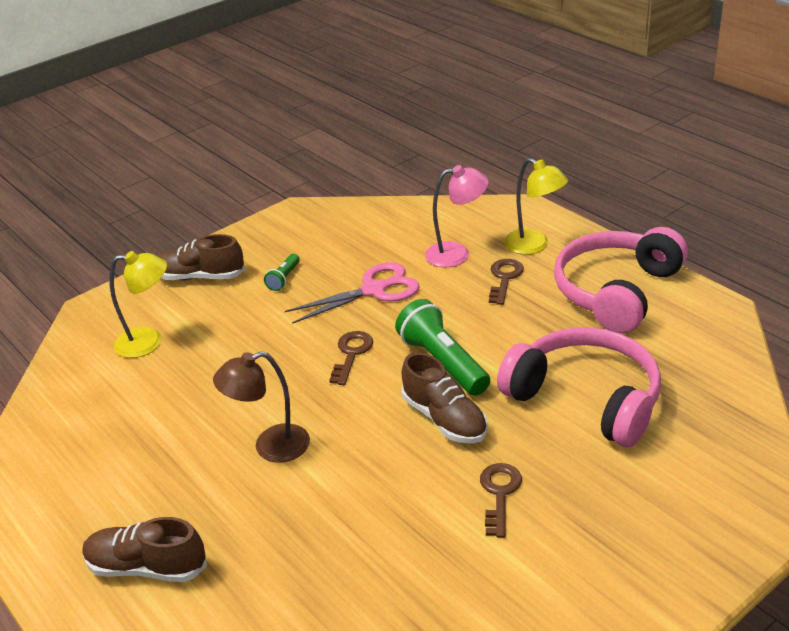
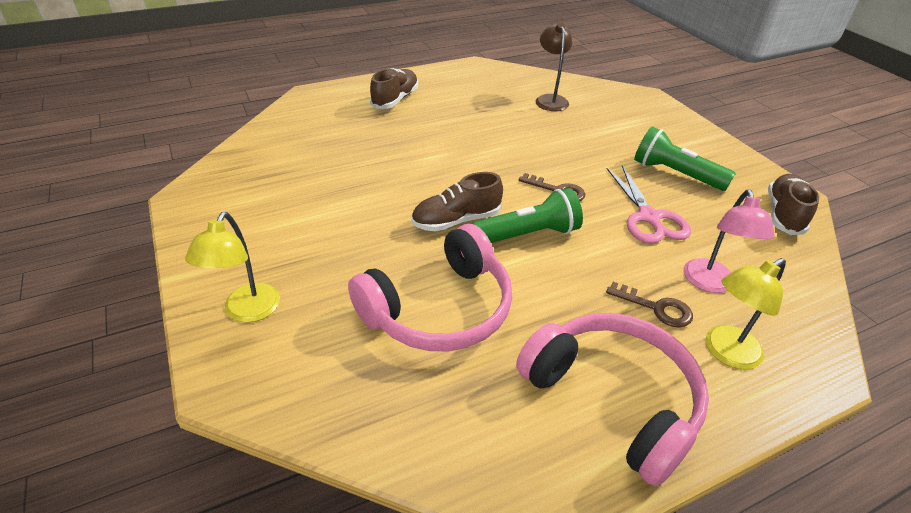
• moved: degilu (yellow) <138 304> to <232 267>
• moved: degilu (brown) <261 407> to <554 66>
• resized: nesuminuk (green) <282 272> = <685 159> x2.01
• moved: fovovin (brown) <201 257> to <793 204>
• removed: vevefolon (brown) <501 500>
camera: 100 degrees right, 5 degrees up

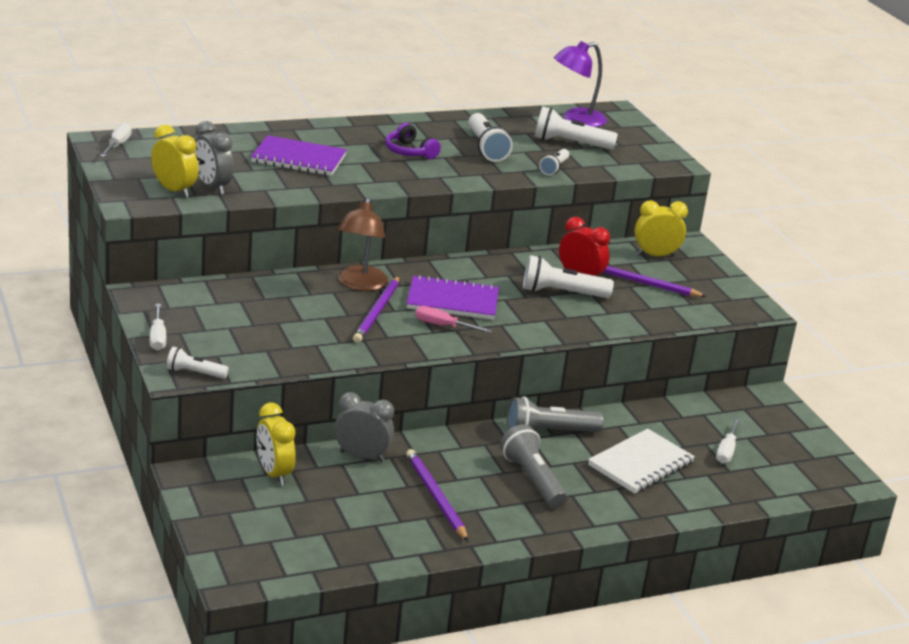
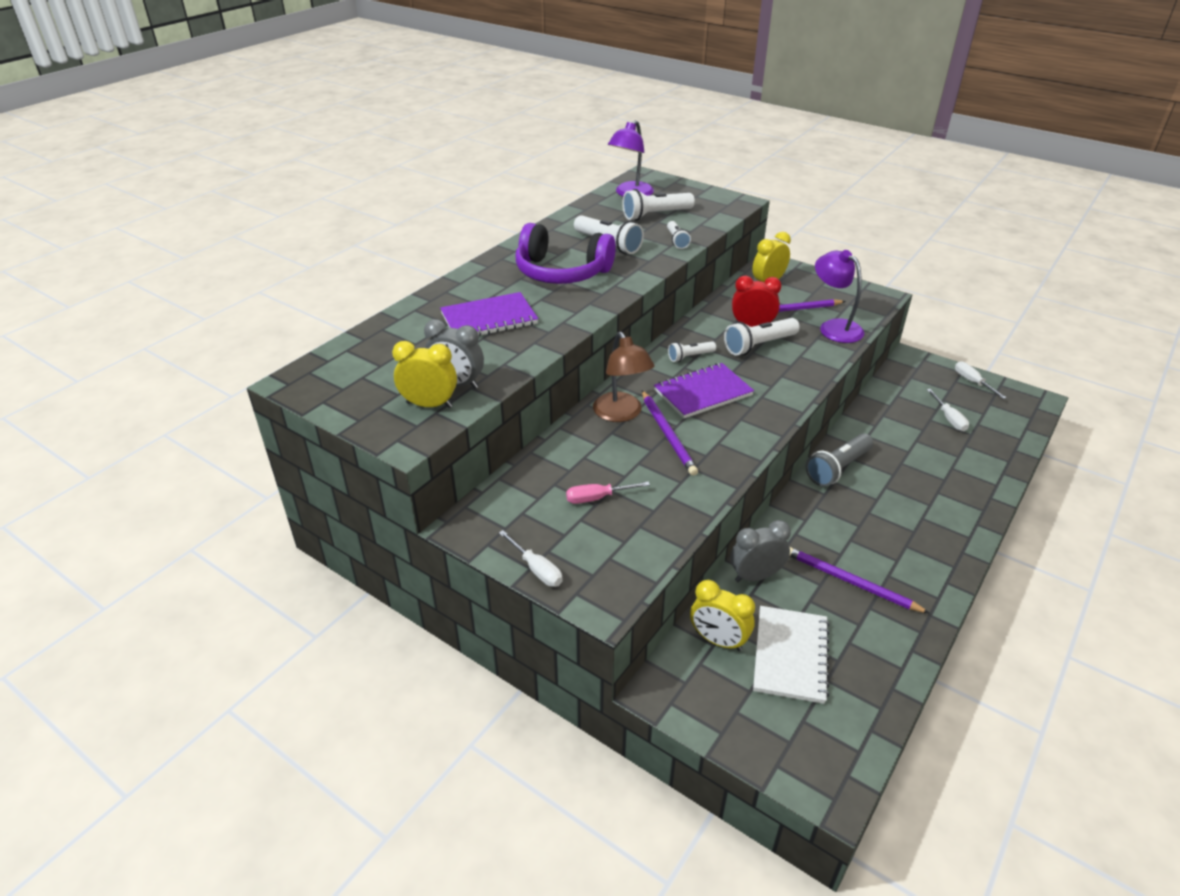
• resized: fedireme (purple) <413 141> = <566 253> x1.91
• moved: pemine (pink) <453 319> to <608 492>
• moved: nesuminuk (white) <197 363> to <692 351>
• moved: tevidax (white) <641 461> to <791 655>
• added: degilu (purple) <839 296>
• moved: pemine (white) <116 140> to <981 380>
• removed: nesuminuk (grey) <533 466>
camera: 30 degrees left, 10 degrees up

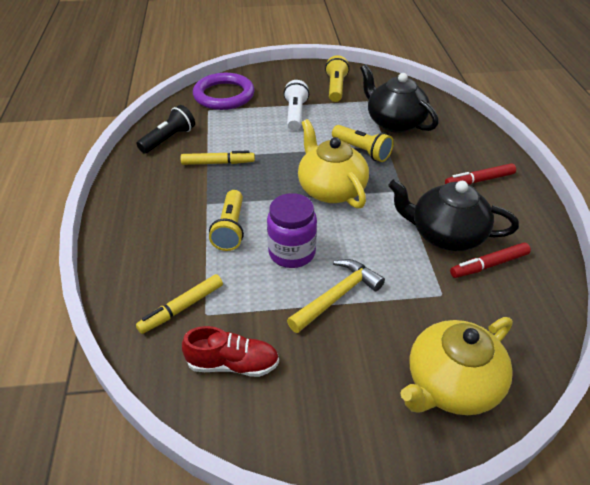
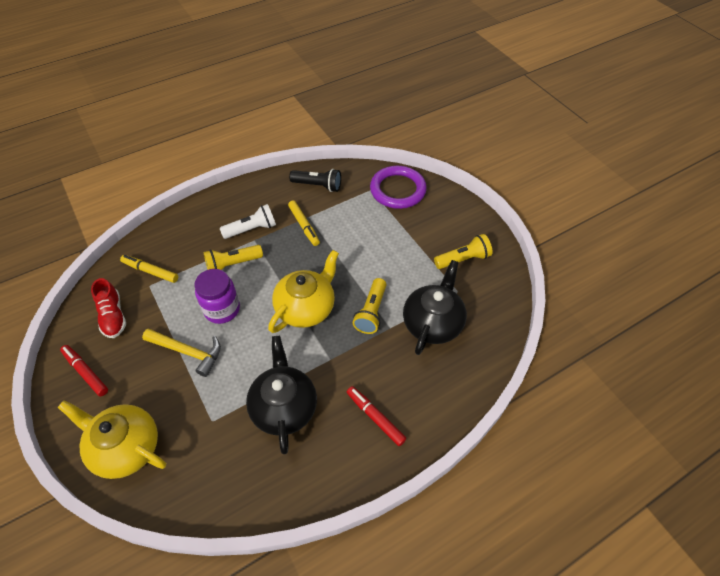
• moved: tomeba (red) <490 260> to <84 370>
• moved: nesuminuk (white) <296 105> to <248 221>
camera: 65 degrees right, 10 degrees up

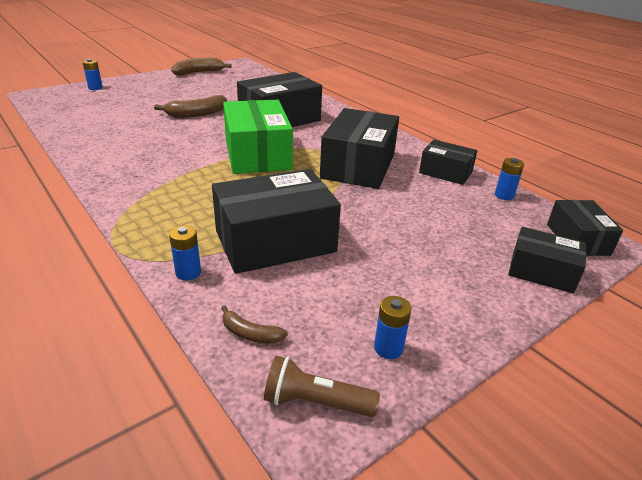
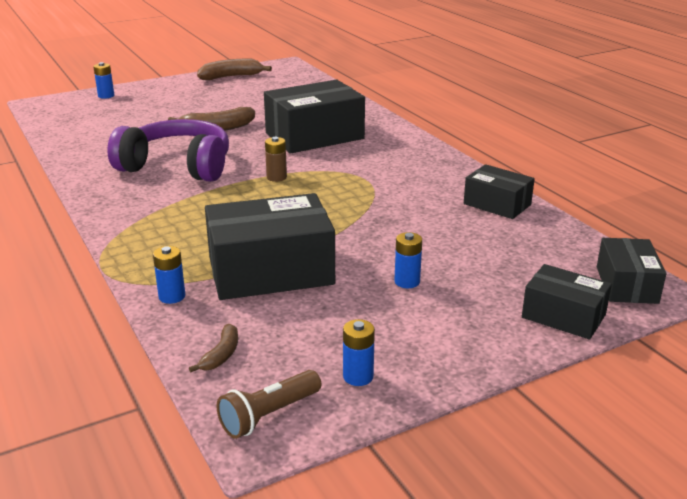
• added: fedireme (purple) <168 150>
• turned: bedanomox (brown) <254 324> = <213 348> 105 degrees counterclockwise
• turned: nesuminuk (brown) <322 386> = <269 404> 60 degrees counterclockwise
• replaced: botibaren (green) <258 137> to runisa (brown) <276 159>
• moved: runisa (blue) <509 179> to <408 260>
• removed: botibaren (black) <359 148>
camera: 10 degrees right, 5 degrees down

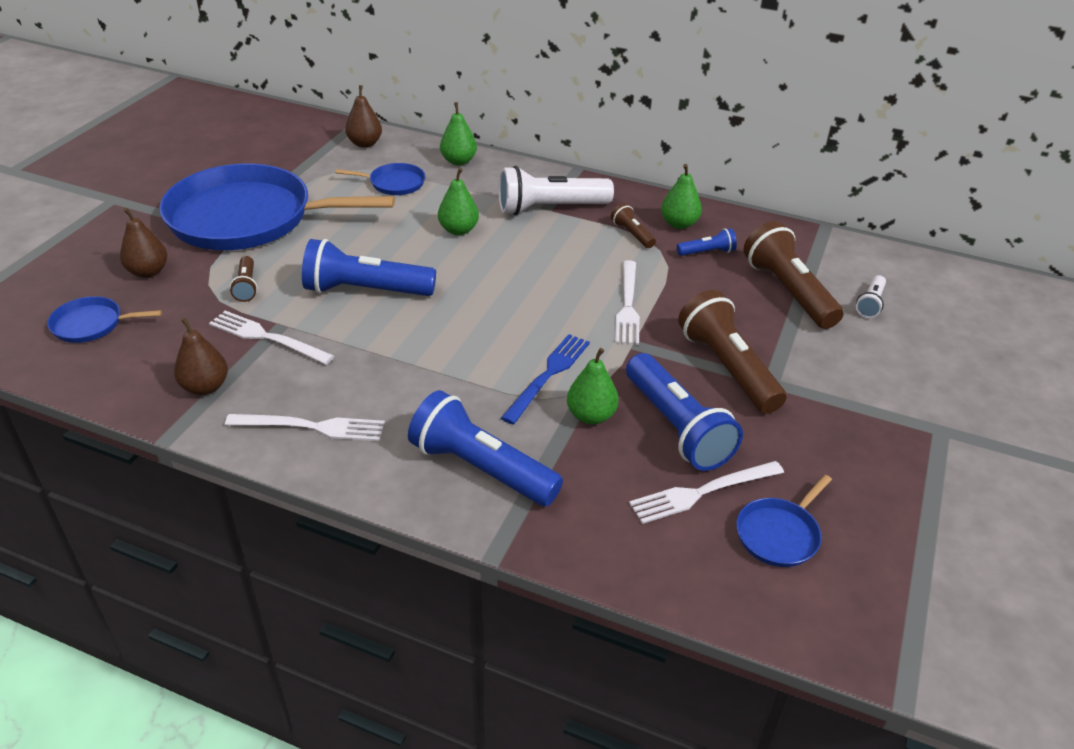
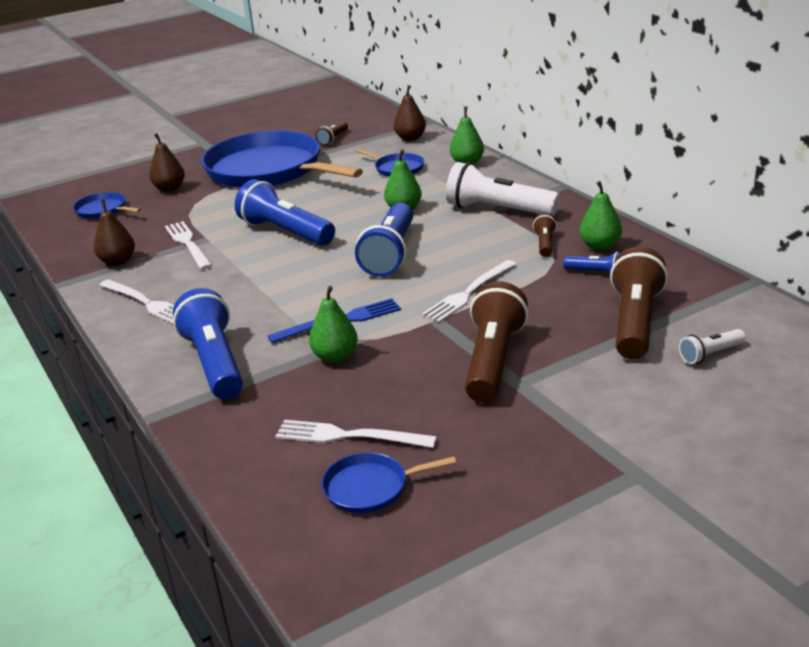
• moved: nesuminuk (brown) <243 279> to <332 133>
• moved: nesuminuk (blue) <684 412> to <384 240>
camera: 40 degrees right, 10 degrees down

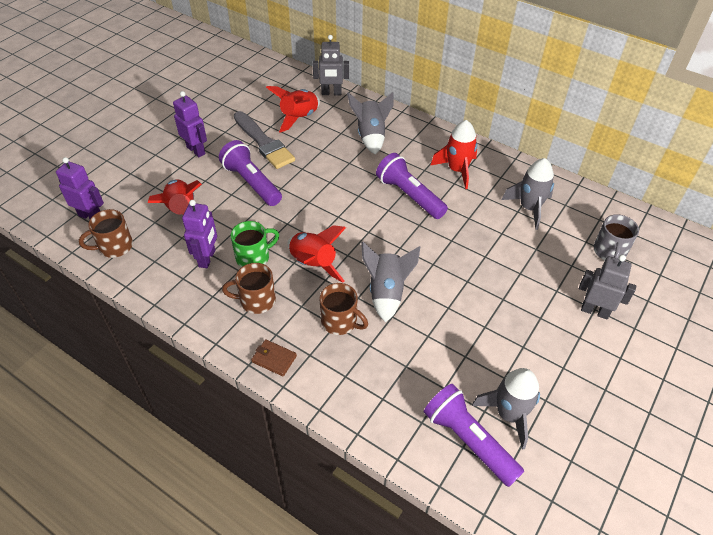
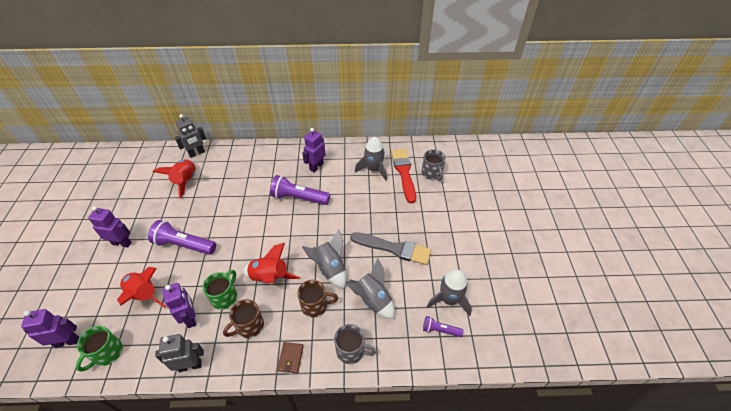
• recoloured: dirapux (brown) <106 233> to dirapux (green) <99 349>
• moved: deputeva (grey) <607 287> to <179 353>
• turned: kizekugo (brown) <274 357> = <290 357> 75 degrees counterclockwise
• replaced: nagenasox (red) <454 154> to deputeva (purple) <314 150>
• added: dirapux (grey) <355 344>
• moved: nagenasox (grey) <370 123> to <370 288>
• moved: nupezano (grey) <264 140> to <390 248>
• added: nupezano (red) <403 176>
• resized: nesuminuk (purple) <474 435> = <443 326> x0.54
camera: 35 degrees left, 0 degrees up

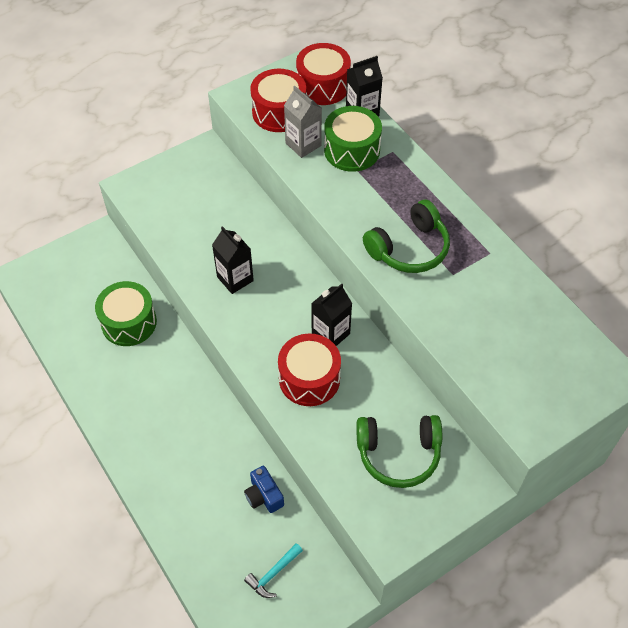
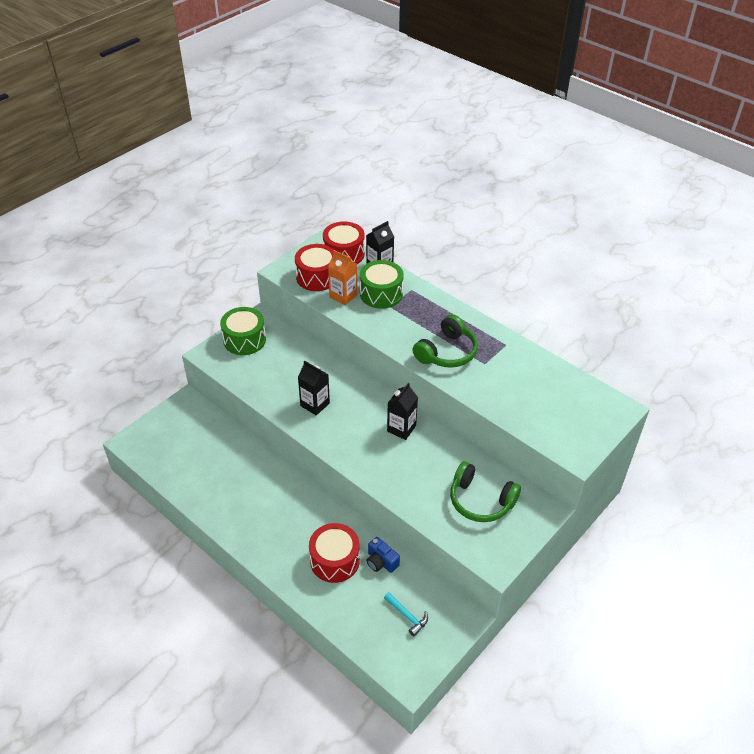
• moved: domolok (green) <126 313> to <243 331>
• moved: domolok (red) <309 370> to <334 553>
• recoloured: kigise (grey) <303 122> to kigise (orange) <342 277>
• turned: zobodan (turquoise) <273 570> = <406 614> 75 degrees counterclockwise
• turned: fedireme (green) <399 451> = <485 492> 45 degrees clockwise
camera: 15 degrees left, 10 degrees down

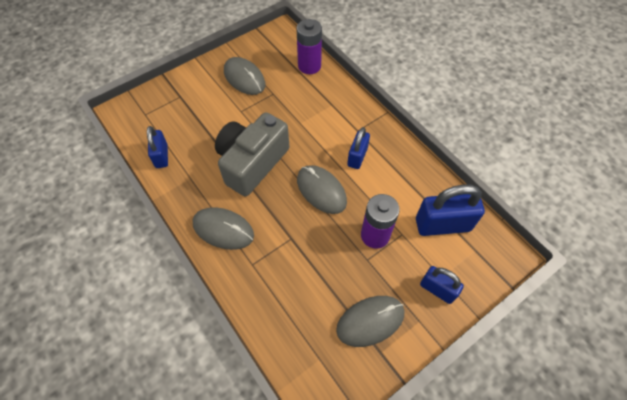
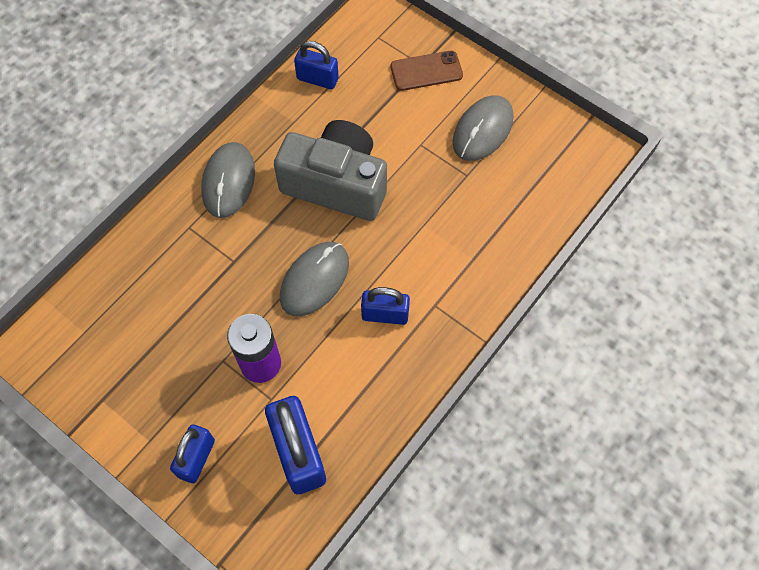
• turned: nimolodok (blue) <157 147> = <316 65> 45 degrees clockwise
• added: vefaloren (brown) <426 71>
• removed: runisa (purple) <309 46>
• removed: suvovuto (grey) <370 321>
camera: 75 degrees right, 5 degrees up

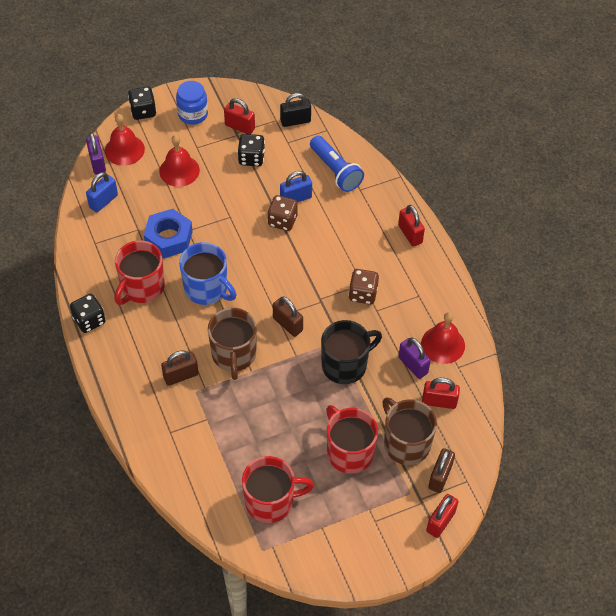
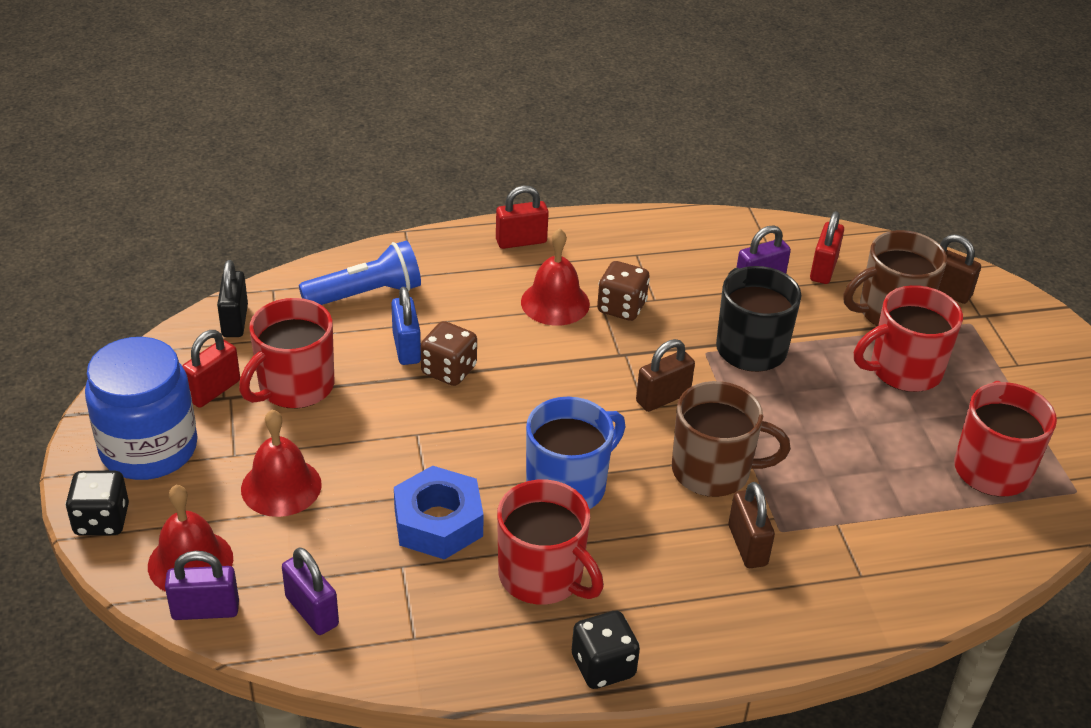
• resized: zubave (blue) <192 103> = <141 408> x1.61
• replaced: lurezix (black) <251 150> to dirapux (red) <286 353>
• recoloured: nimolodok (blue) <102 192> to nimolodok (purple) <310 591>
• moved: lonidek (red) <443 338> to <555 277>
• removed: nimolodok (red) <442 516>
camera: 80 degrees left, 15 degrees down

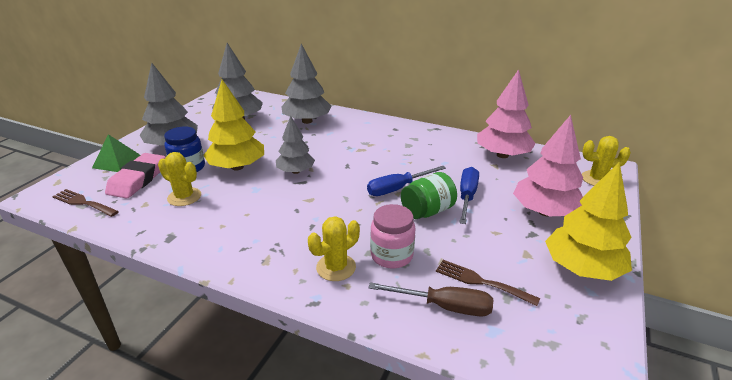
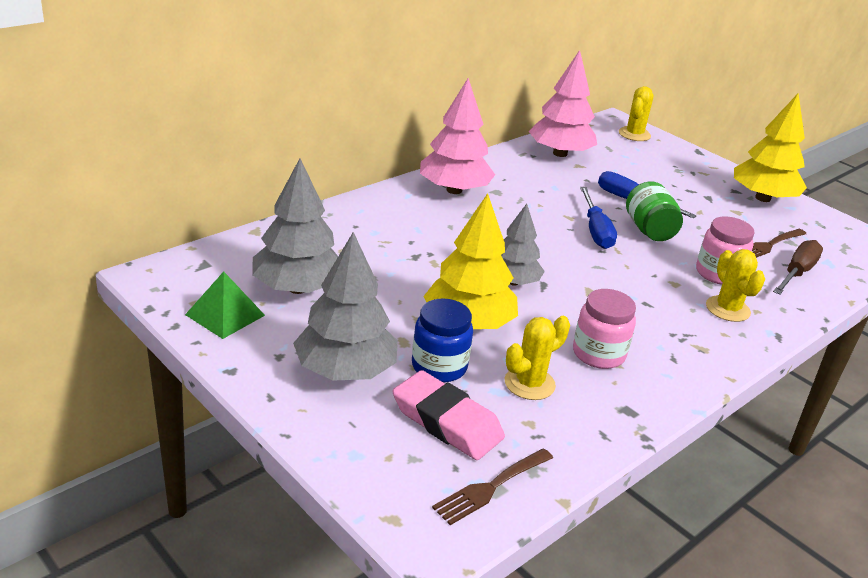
• moved: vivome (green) <116 153> to <225 305>
• moved: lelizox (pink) <548 165> to <457 136>
• added: zubave (pink) <604 329>
• removed: lelizox (grey) <306 84>
camera: 70 degrees left, 0 degrees up

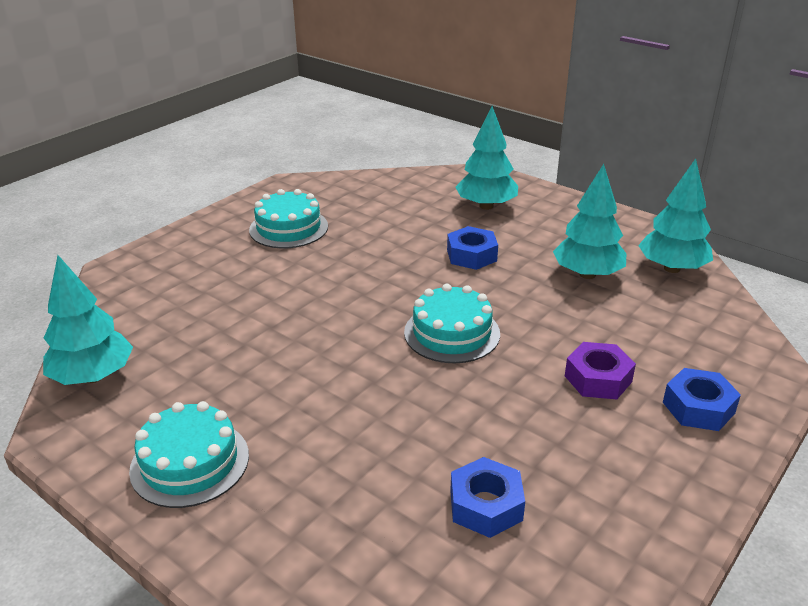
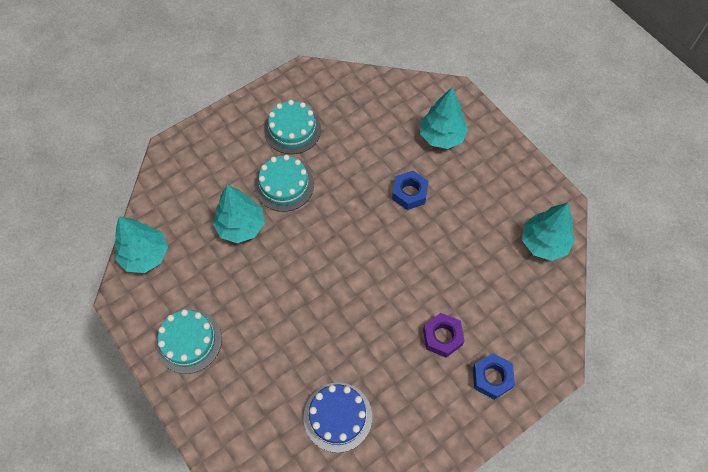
• moved: lelizox (turquoise) <589 221> to <239 214>
• moved: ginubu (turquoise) <452 323> to <284 183>
• replaced: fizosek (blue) <487 497> to ginubu (blue) <337 418>
camera: 15 degrees right, 30 degrees up

